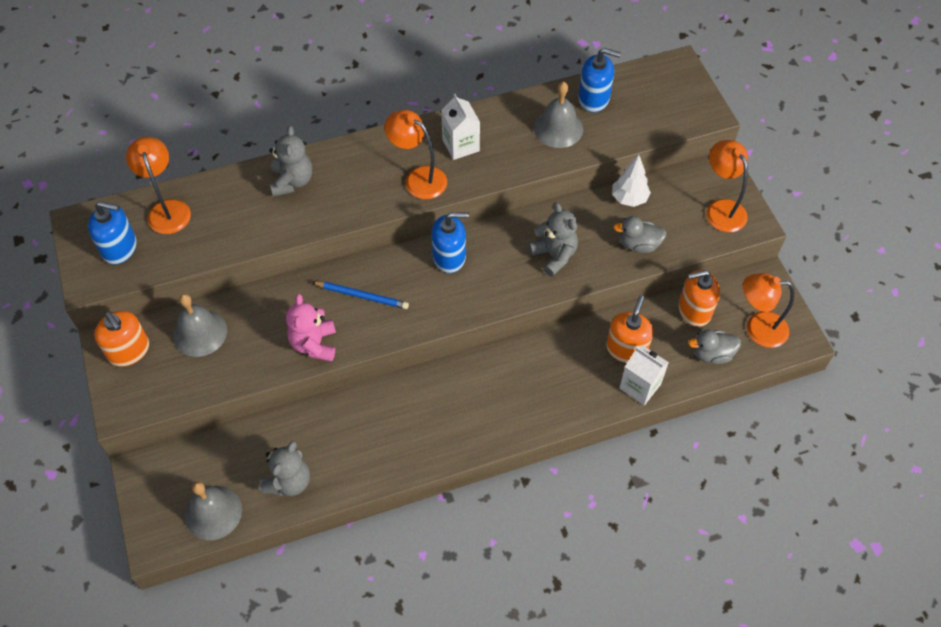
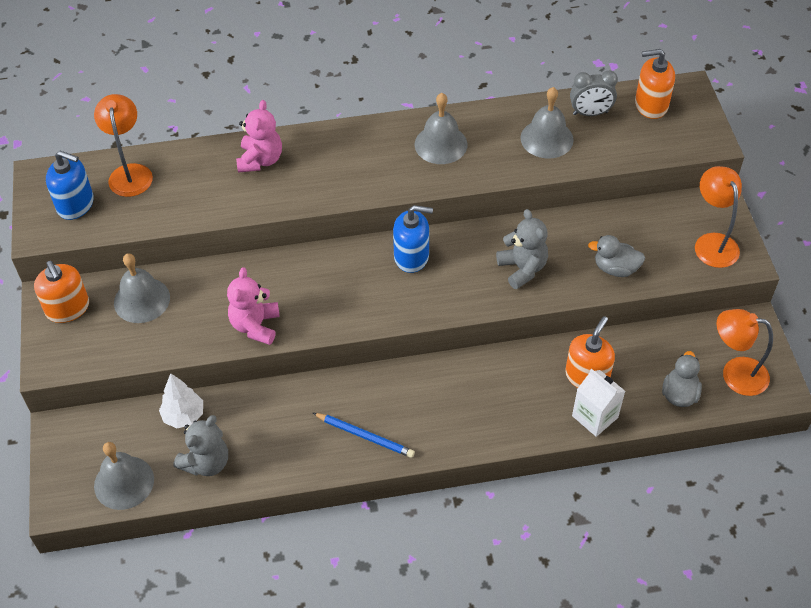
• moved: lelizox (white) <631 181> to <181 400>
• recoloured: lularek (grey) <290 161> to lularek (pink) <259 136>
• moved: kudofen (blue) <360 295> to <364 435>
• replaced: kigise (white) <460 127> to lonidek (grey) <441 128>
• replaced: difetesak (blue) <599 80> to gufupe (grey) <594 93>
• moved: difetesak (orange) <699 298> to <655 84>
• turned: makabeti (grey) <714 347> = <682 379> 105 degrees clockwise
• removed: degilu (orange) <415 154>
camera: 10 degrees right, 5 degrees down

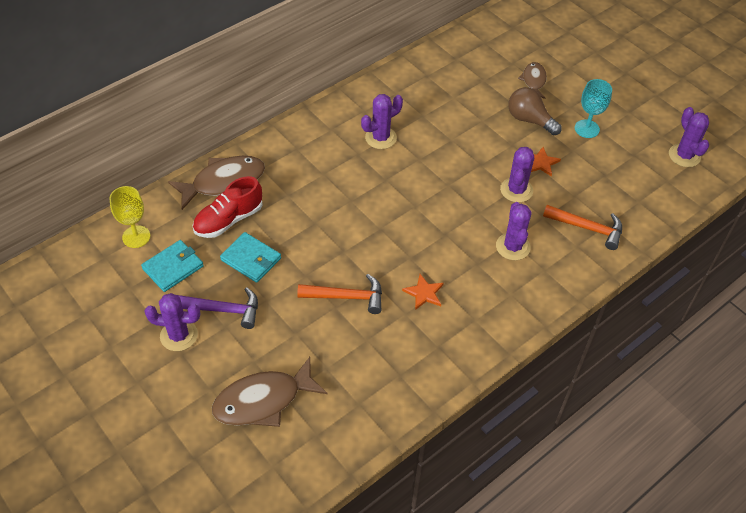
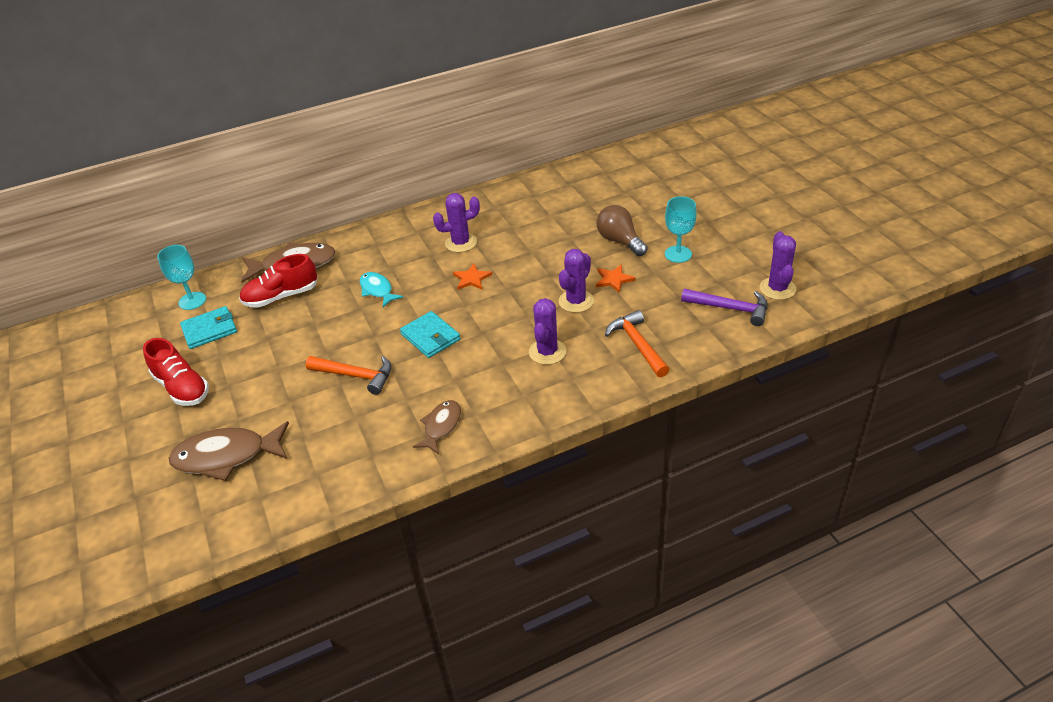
• replaced: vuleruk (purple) <172 322> to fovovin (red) <176 372>
• recoloured: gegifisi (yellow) <129 217> to gegifisi (turquoise) <181 277>
• added: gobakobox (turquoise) <382 289>
• moved: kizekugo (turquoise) <250 257> to <430 334>
• moved: gobakobox (brown) <532 80> to <437 427>
• moved: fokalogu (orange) <423 292> to <472 277>
• turned: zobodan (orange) <582 227> = <637 343> 150 degrees counterclockwise
• moved: zobodan (purple) <217 308> to <724 307>
camera: 20 degrees right, 10 degrees down

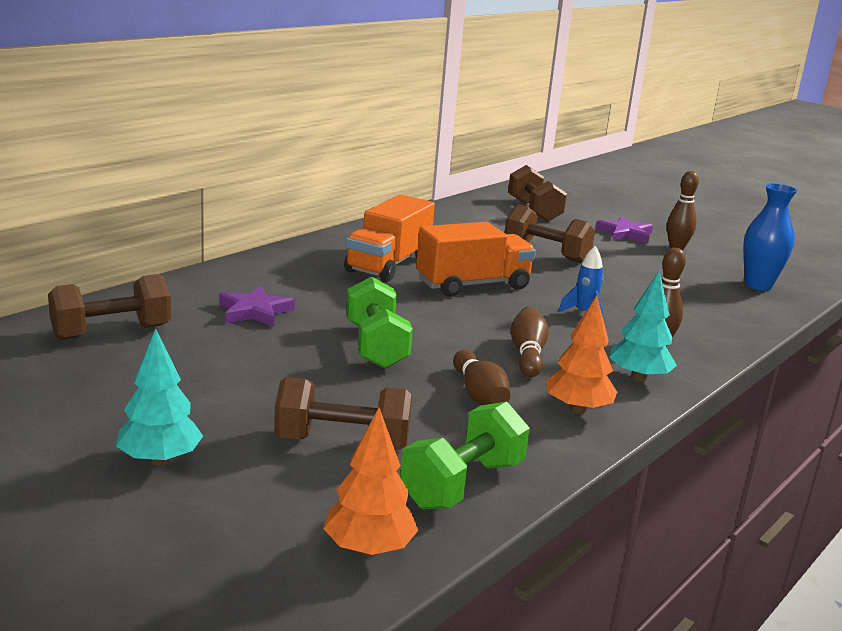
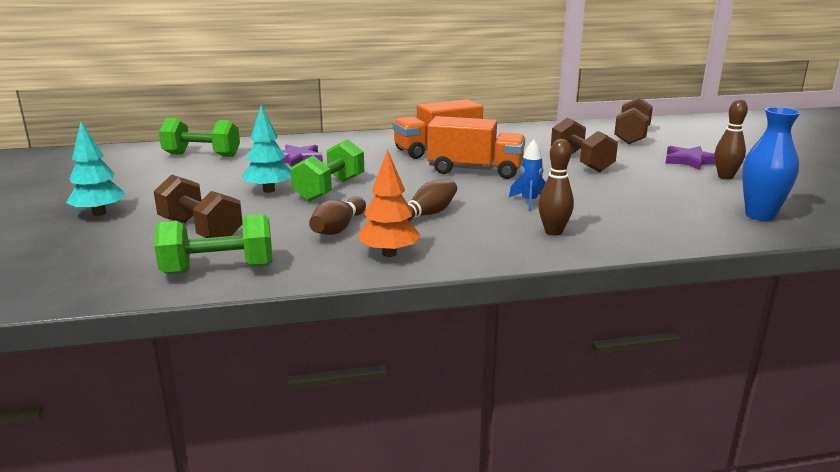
• recoloured: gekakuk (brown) <109 307> to gekakuk (green) <199 137>
• moved: lelizox (turquoise) <643 326> to <267 149>
• removed: lelizox (orange) <370 482>
camera: 40 degrees right, 0 degrees up

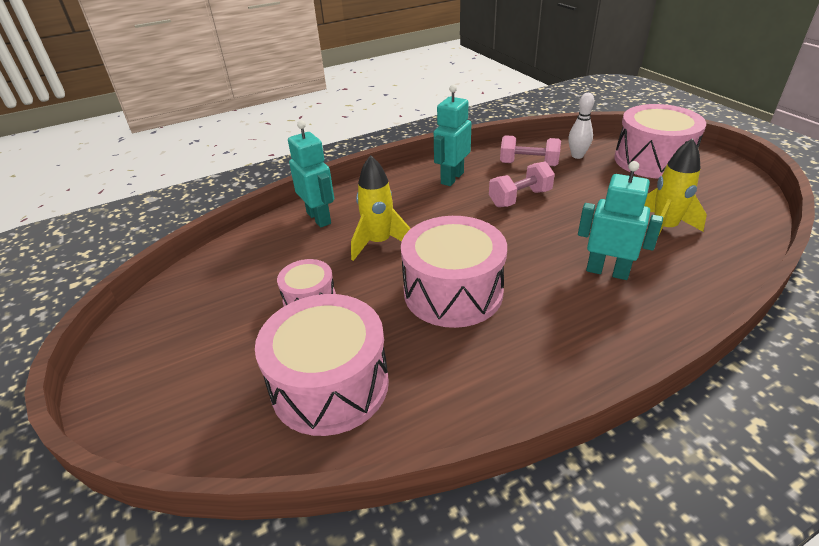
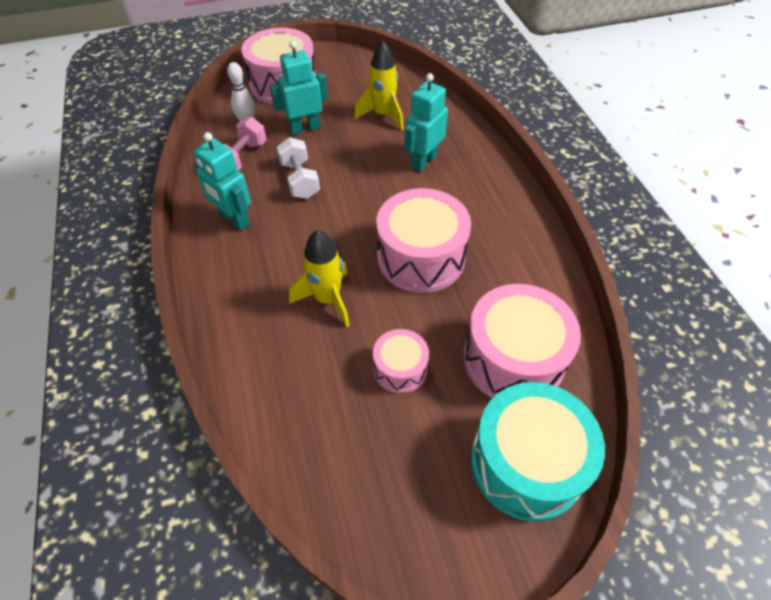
• moved: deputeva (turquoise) <311 173> to <299 88>
• recoloured: gekakuk (pink) <522 184> to gekakuk (white) <298 168>
• added: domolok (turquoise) <538 451>
camera: 80 degrees left, 15 degrees up

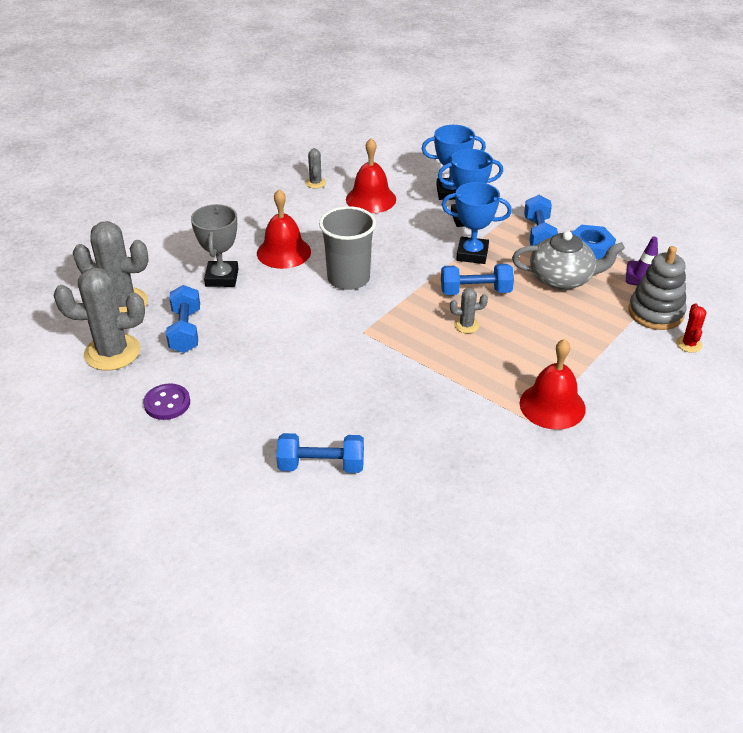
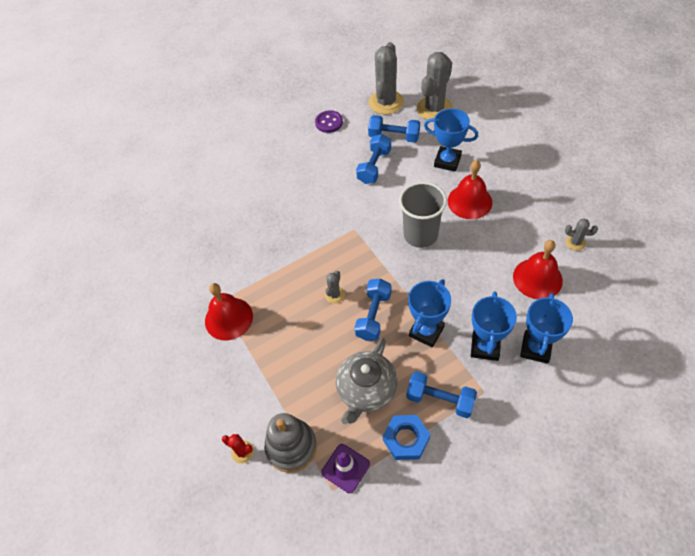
• moved: gekakuk (blue) <320 453> to <373 159>
• recoloured: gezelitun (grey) <214 245> to gezelitun (blue) <451 140>
camera: 115 degrees right, 15 degrees up

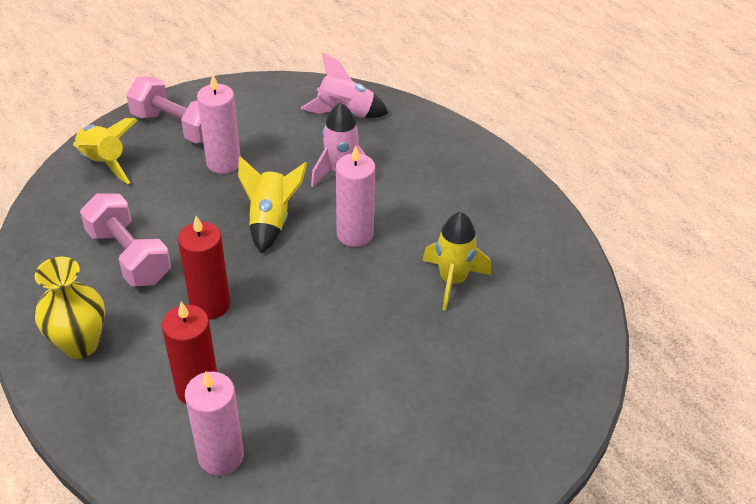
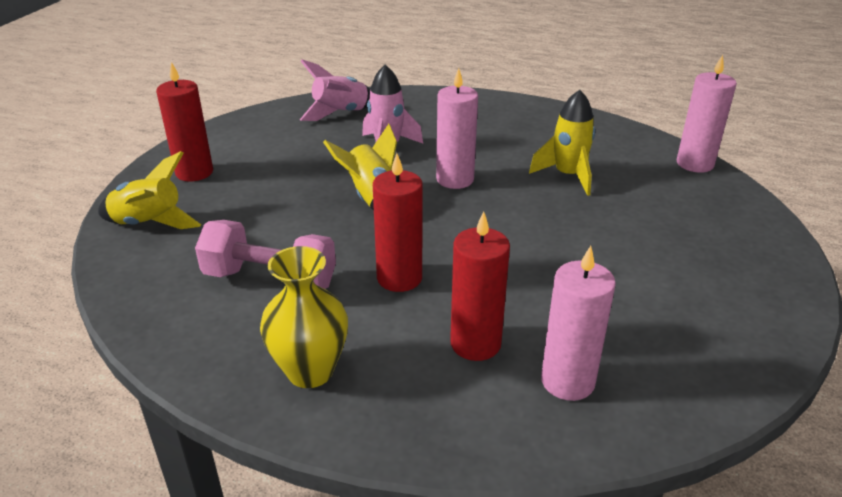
• replaced: gekakuk (pink) <164 109> to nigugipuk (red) <184 122>
• moved: nigugipuk (pink) <219 124> to <707 114>
camera: 35 degrees left, 10 degrees down

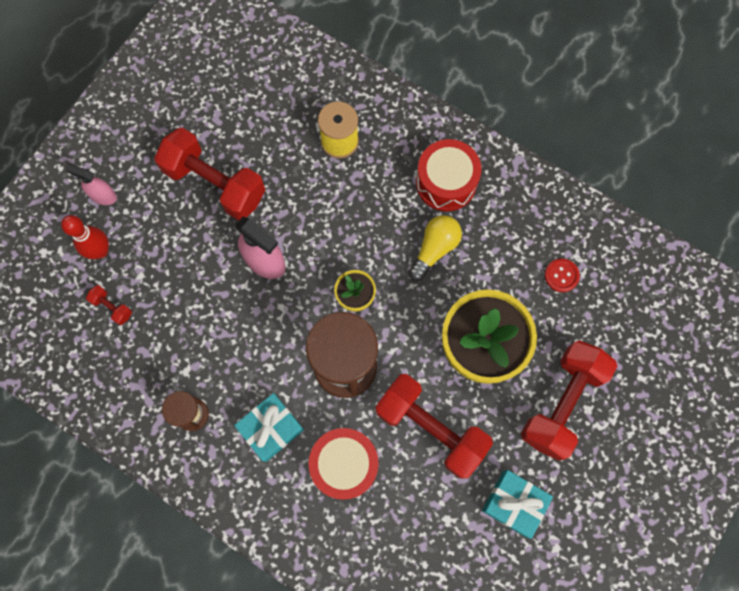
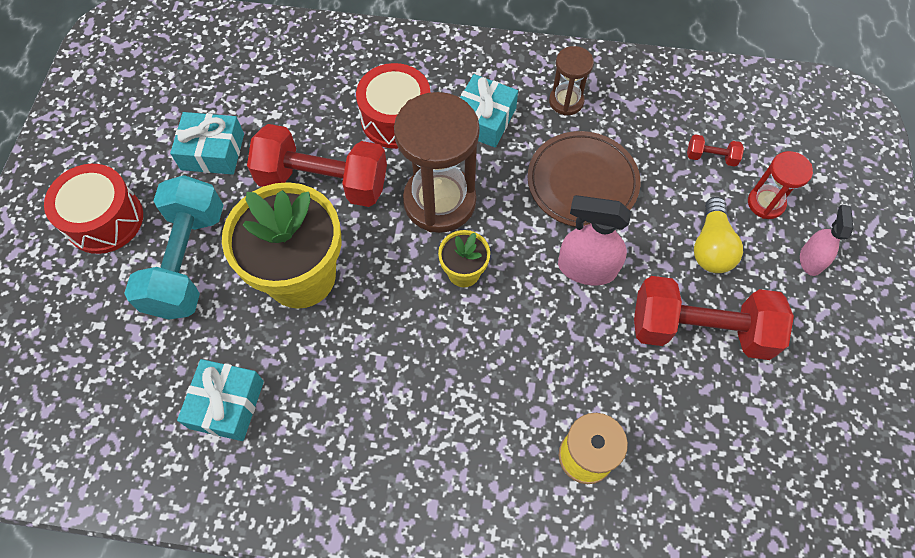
• moved: domolok (red) <449 175> to <93 209>
• recoloured: gekakuk (red) <569 400> to gekakuk (turquoise) <174 247>
• replaced: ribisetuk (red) <562 275> to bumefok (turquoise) <220 400>
• added: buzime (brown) <584 179>
• moved: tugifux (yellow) <435 248> to <718 235>
• replaced: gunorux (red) <85 237> to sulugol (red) <780 185>
• turned: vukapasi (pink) <91 184> = <826 240> 75 degrees counterclockwise
camera: 155 degrees right, 10 degrees down

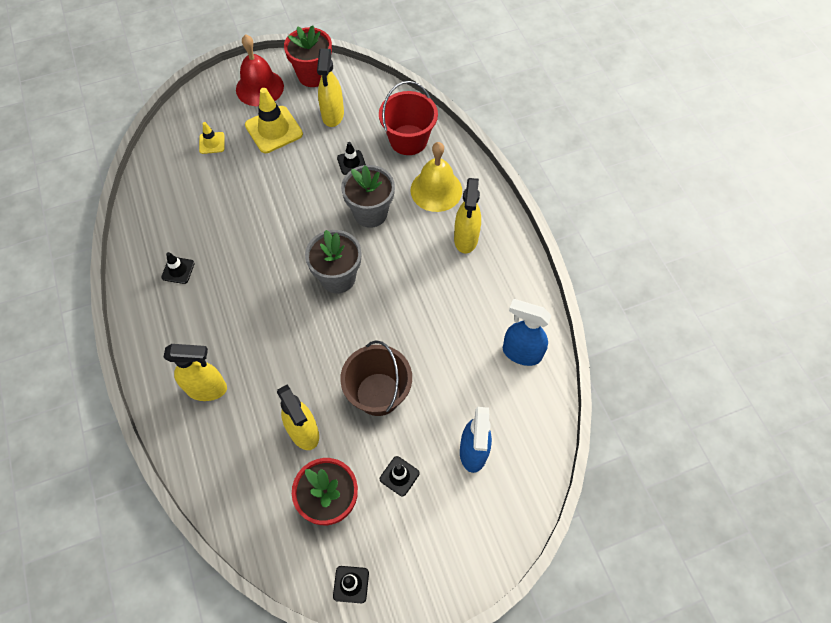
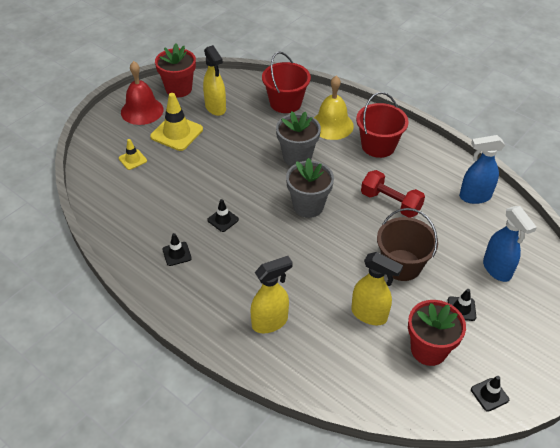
• moved: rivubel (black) <351 158> to <223 215>
• replaced: vukapasi (yellow) <467 215> to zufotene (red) <382 125>
• added: gekakuk (red) <393 194>
camera: 30 degrees left, 15 degrees down

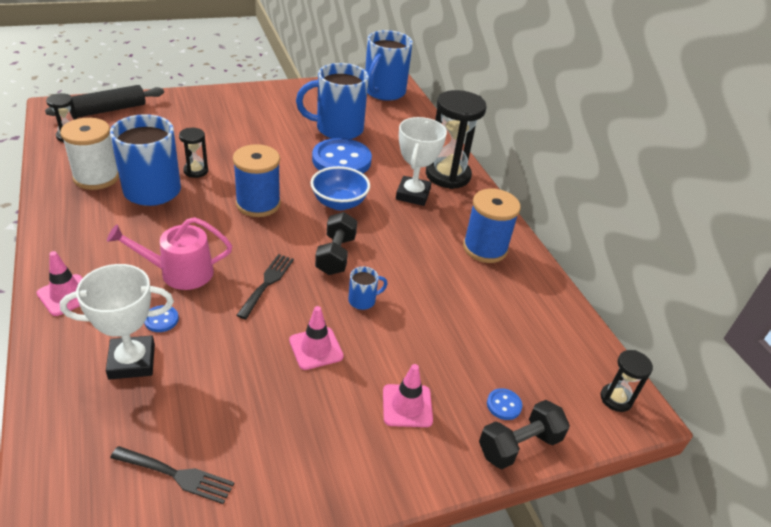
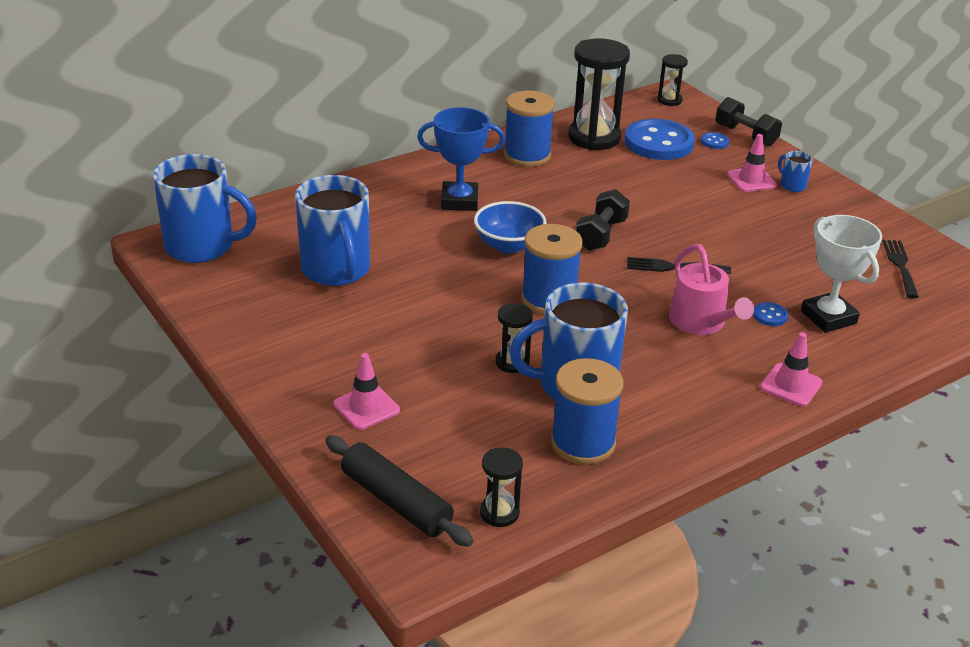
• moved: rivubel (pink) <316 338> to <366 391>
• recoloured: gezelitun (white) <421 161> to gezelitun (blue) <461 159>
• recoloured: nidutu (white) <89 154> to nidutu (blue) <587 411>
• moved: sulugol (black) <456 139> to <599 94>
• turned: gekakuk (black) <336 243> = <603 220> 60 degrees counterclockwise
• moved: ribisetuk (blue) <342 155> to <660 139>
• moved: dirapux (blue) <368 288> to <795 171>
camera: 100 degrees left, 5 degrees down

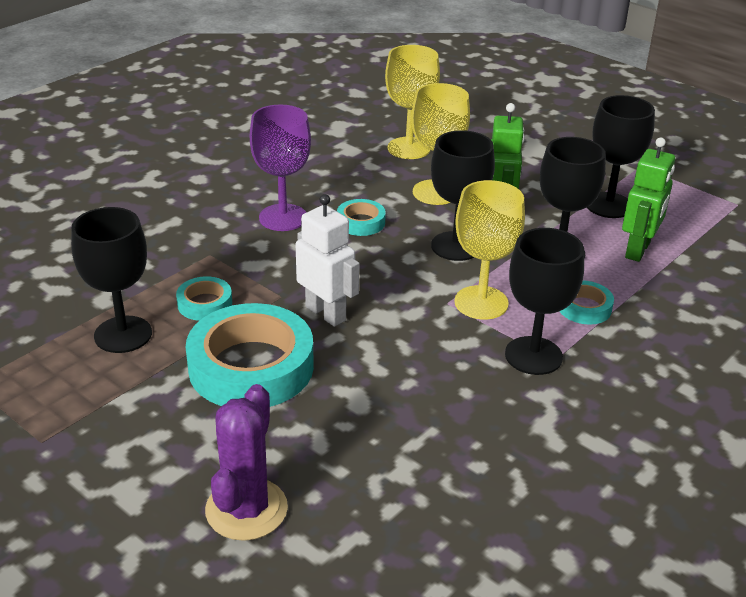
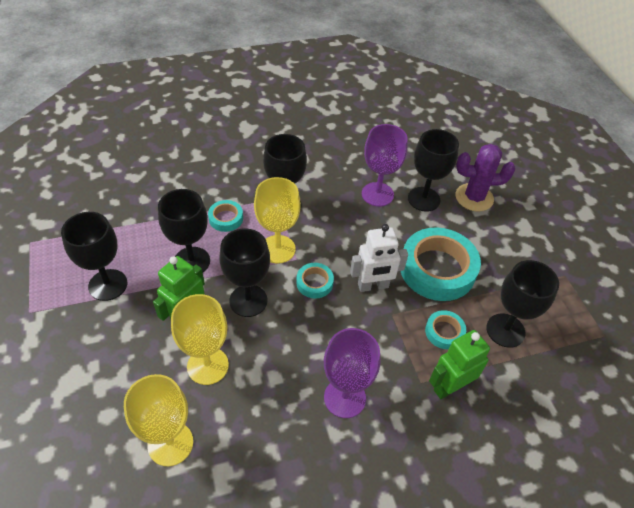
• moved: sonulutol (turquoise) <361 217> to <315 281>
• turned: deputeva (white) <327 260> = <379 258> 90 degrees counterclockwise
• added: gegifisi (purple) <385 165>
• added: gegifisi (black) <433 170>
• moved: deputeva (green) <648 199> to <459 364>
• turned: vuleruk (purple) <246 462> = <485 178> 45 degrees clockwise
camera: 150 degrees left, 15 degrees up

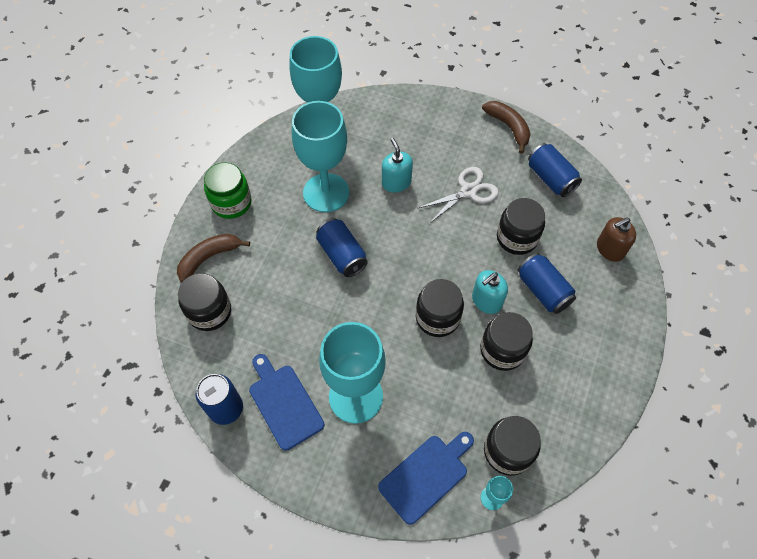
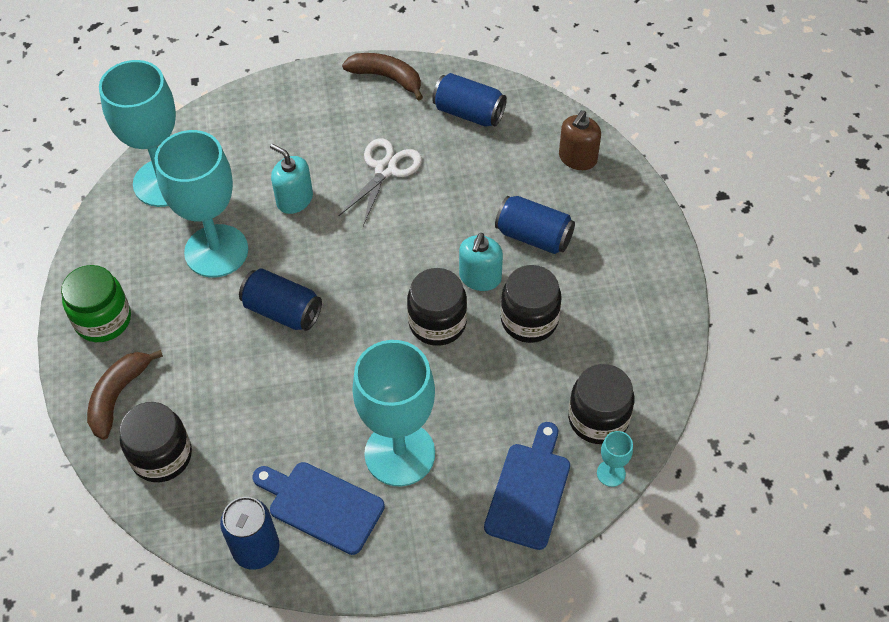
• removed: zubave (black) <521 226>
camera: 30 degrees left, 5 degrees down

